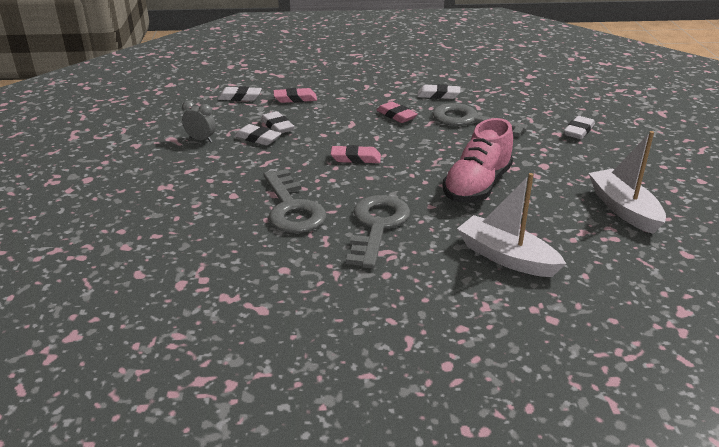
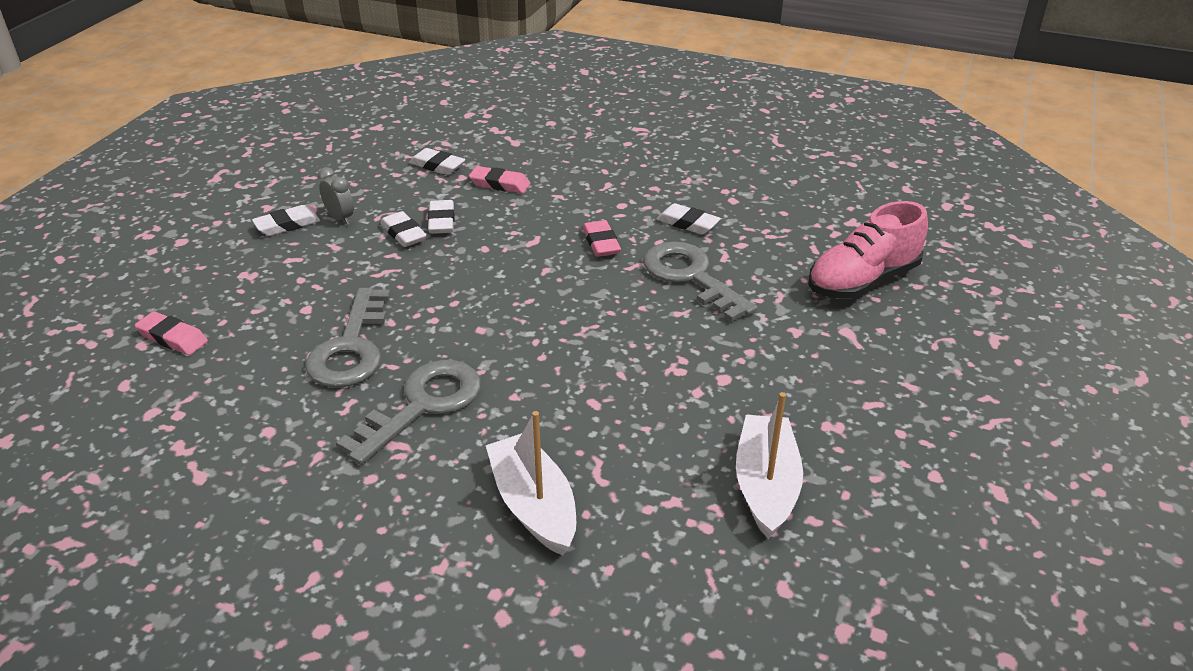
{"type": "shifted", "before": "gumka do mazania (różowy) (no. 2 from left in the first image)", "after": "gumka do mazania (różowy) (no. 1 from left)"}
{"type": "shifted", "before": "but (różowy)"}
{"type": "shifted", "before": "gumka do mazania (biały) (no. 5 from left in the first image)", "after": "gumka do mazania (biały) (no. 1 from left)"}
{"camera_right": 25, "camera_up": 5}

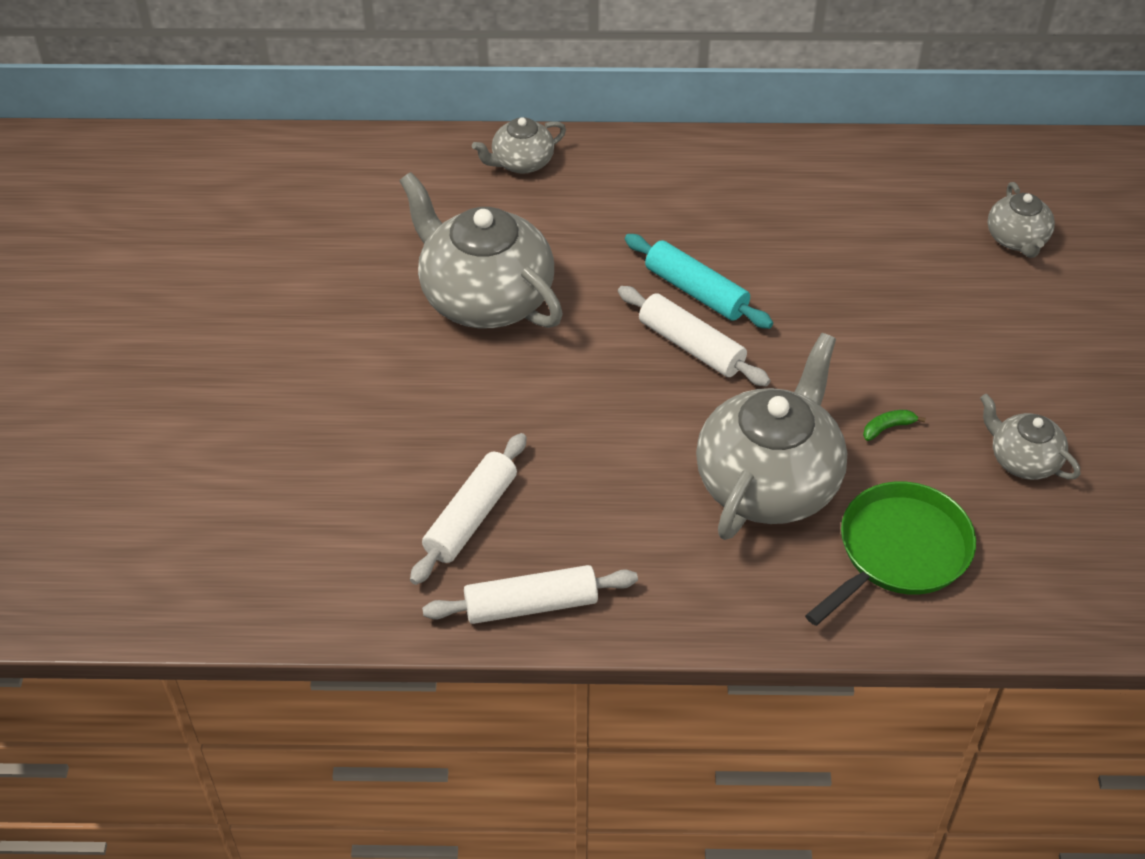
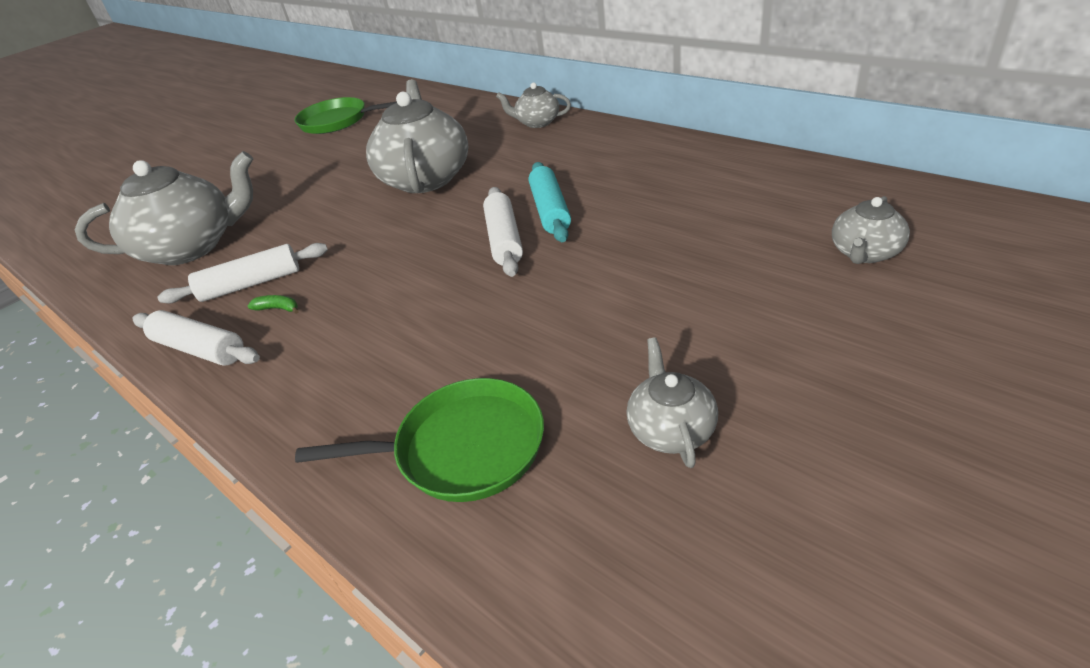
{"type": "new", "after": "patelnia (zielony) (no. 1 from left)"}
{"type": "shifted", "before": "imbryk (szary) (no. 3 from left in the first image)", "after": "imbryk (szary) (no. 1 from left)"}
{"type": "shifted", "before": "banan (zielony)"}
{"camera_right": 45, "camera_up": -10}

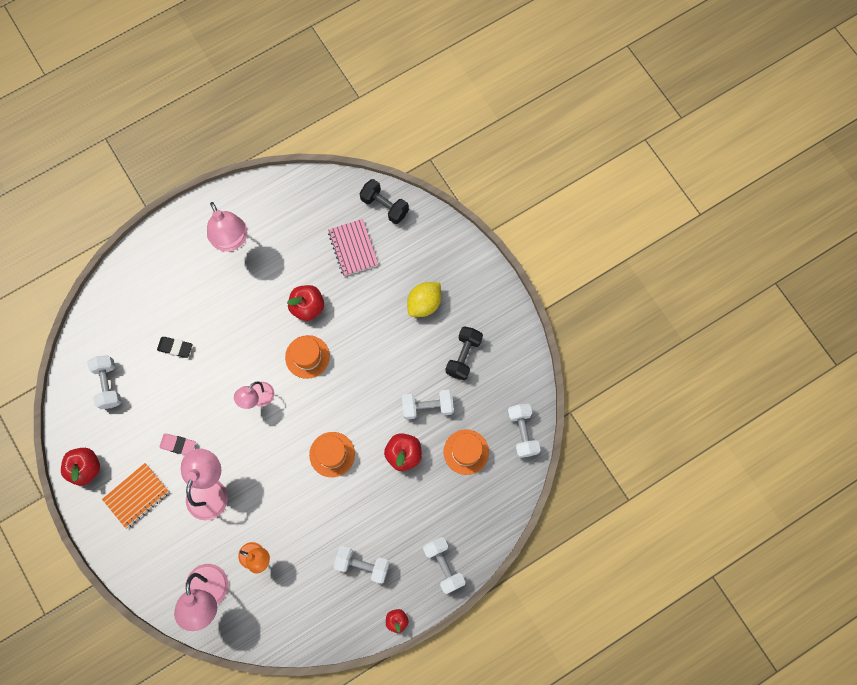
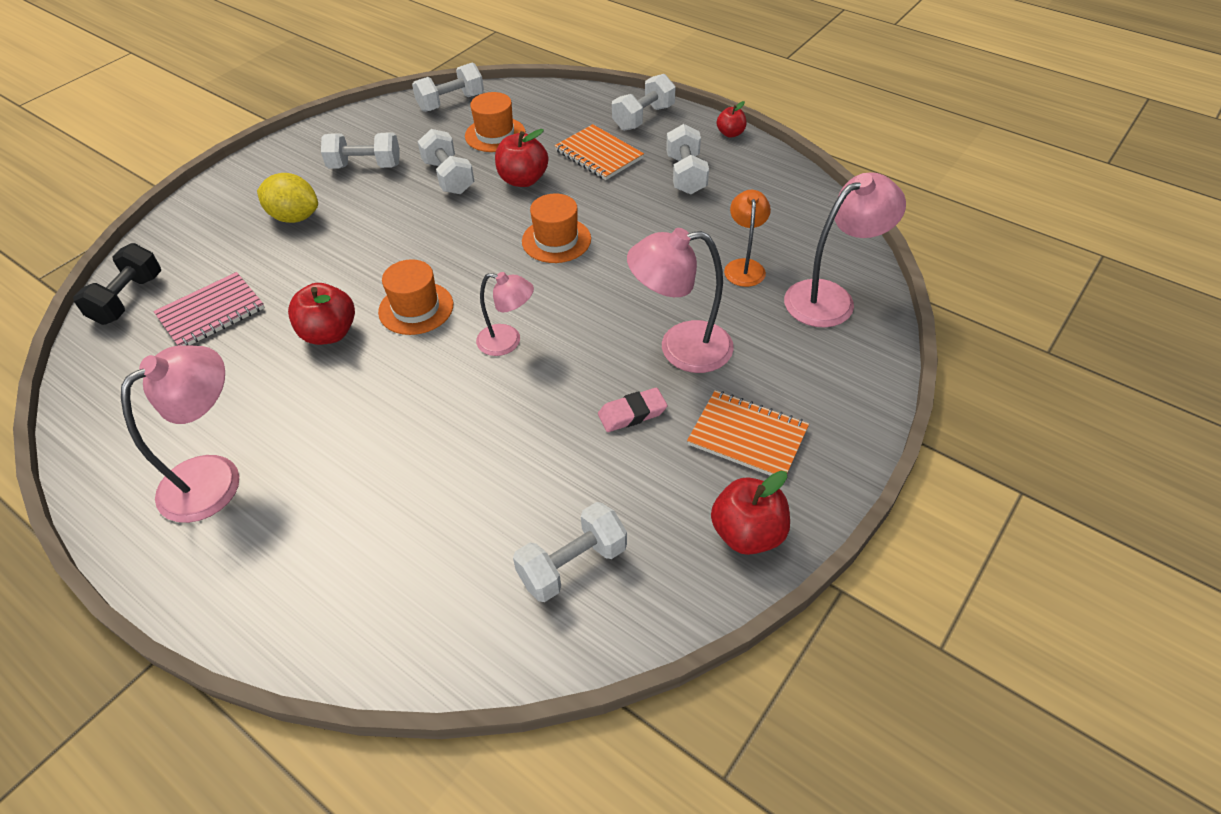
{"type": "gone", "before": "gumka do mazania (czarny)"}
{"type": "new", "after": "zeszyt (pomarańczowy) (no. 1 from left)"}
{"type": "repainted", "before": "hantel (czarny) (no. 2 from left)", "after": "hantel (biały) (no. 1 from left)"}
{"type": "rotated", "before": "gumka do mazania (różowy)", "turn": 75}
{"camera_right": -110, "camera_up": -25}

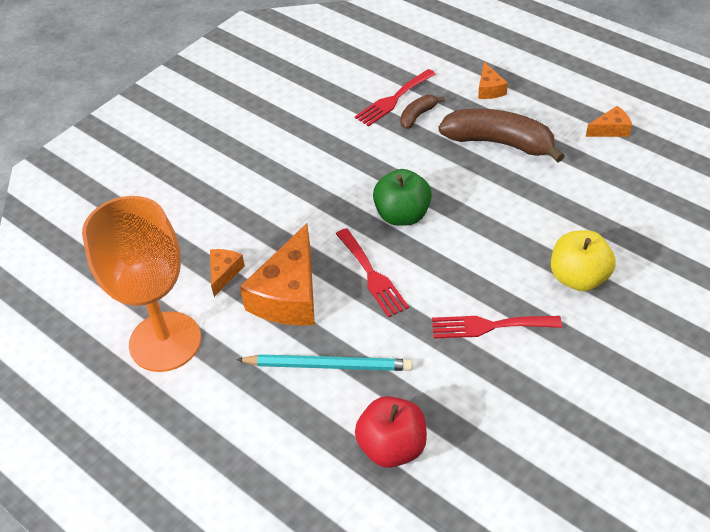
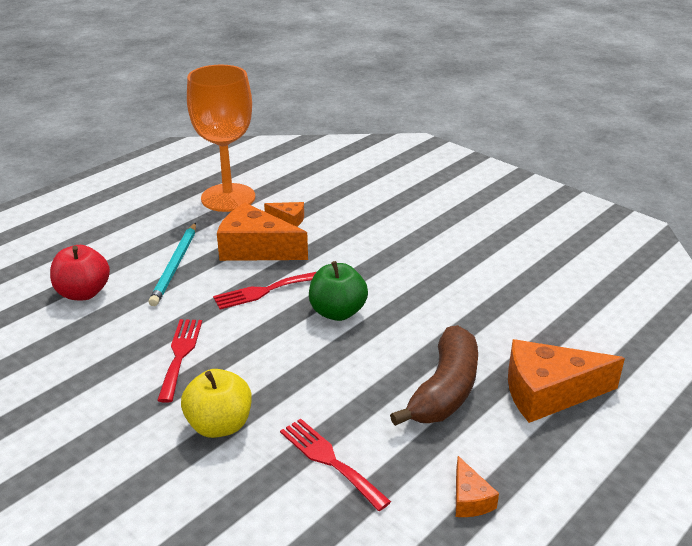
{"type": "gone", "before": "banan (brązowy) (no. 1 from left)"}
{"type": "shifted", "before": "widelec (czerwony) (no. 2 from left in the first image)", "after": "widelec (czerwony) (no. 3 from left)"}
{"type": "scaled", "before": "ser (pomarańczowy) (no. 3 from left in the first image)", "scale": 2.08}
{"camera_right": 90, "camera_up": -15}

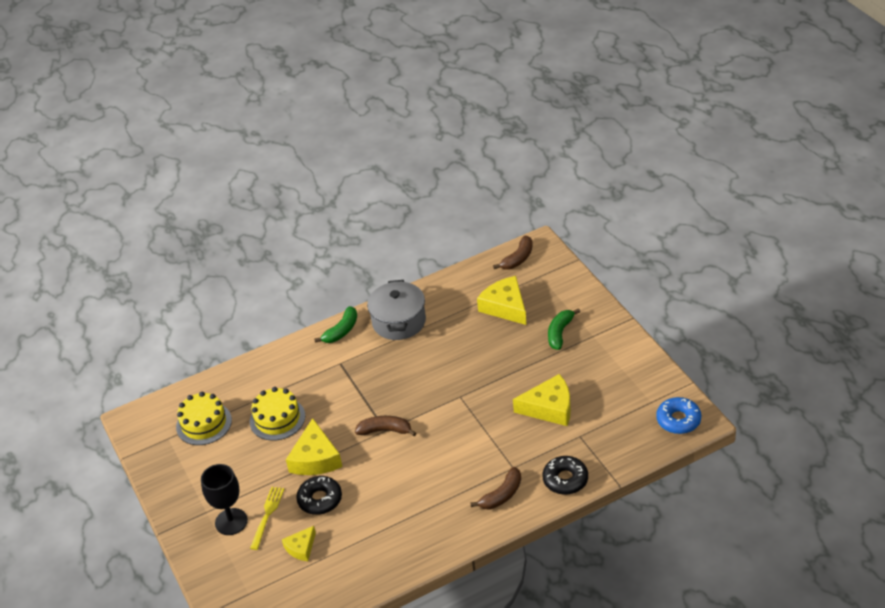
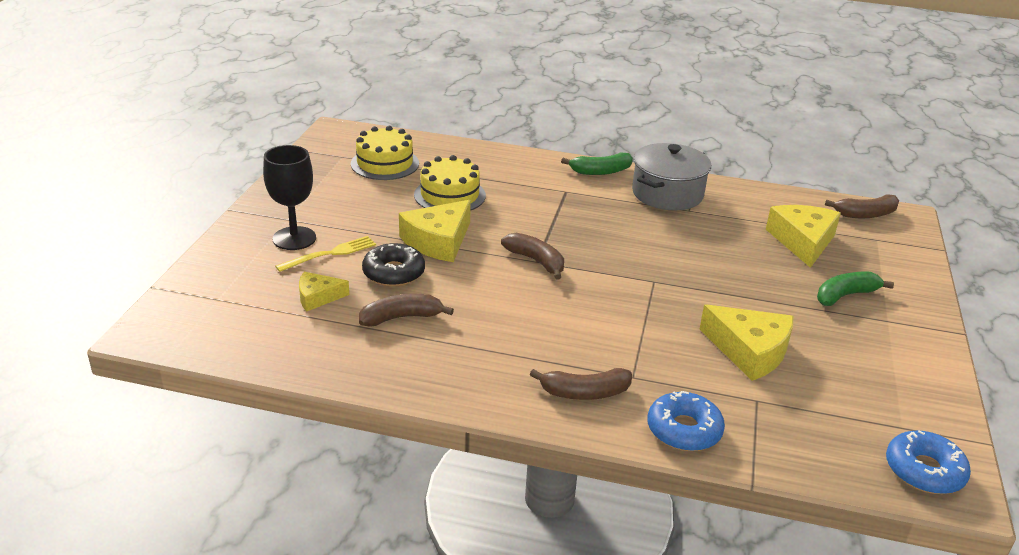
{"type": "new", "after": "banan (brązowy) (no. 1 from left)"}
{"type": "repainted", "before": "donut (czarny) (no. 2 from left)", "after": "donut (niebieski) (no. 1 from left)"}
{"camera_right": 35, "camera_up": -10}

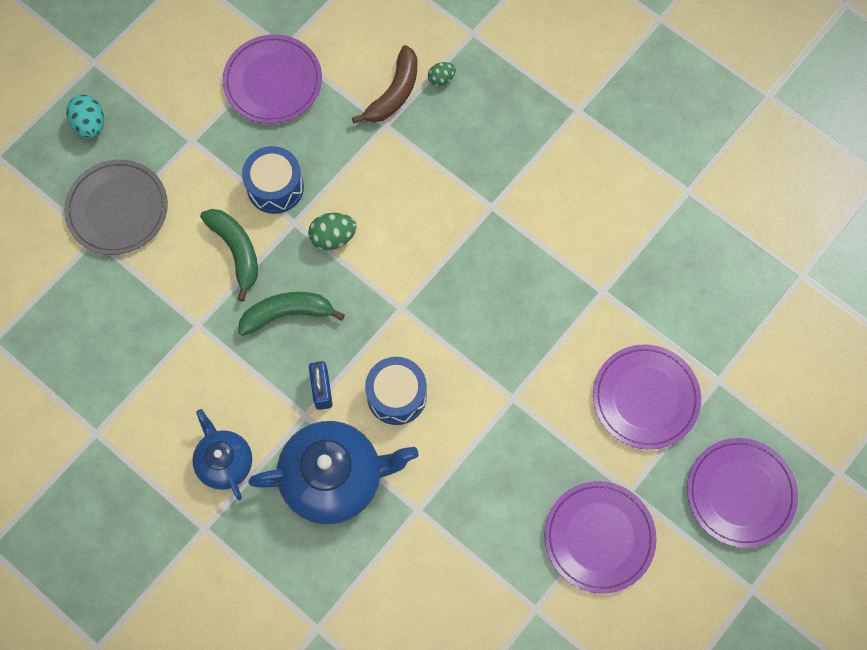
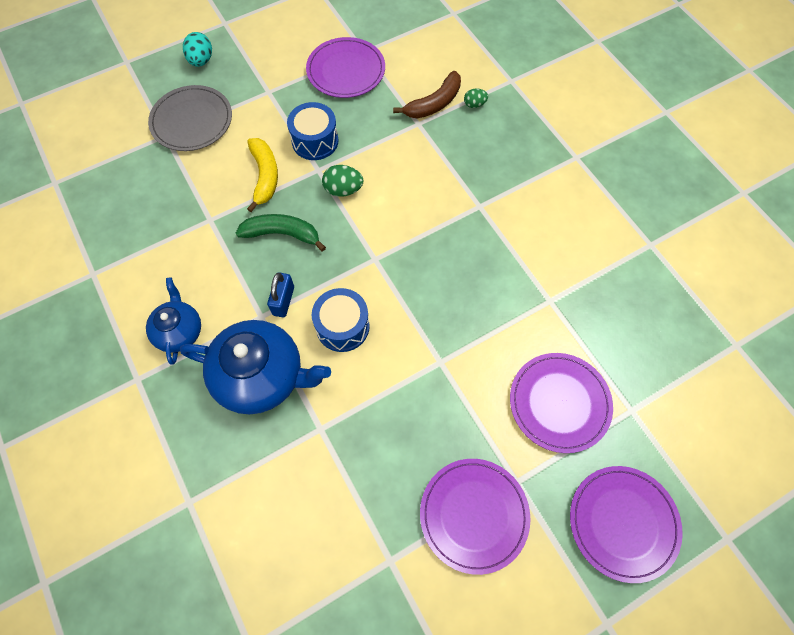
{"type": "repainted", "before": "banan (zielony) (no. 1 from left)", "after": "banan (żółty)"}
{"camera_right": 20, "camera_up": -5}

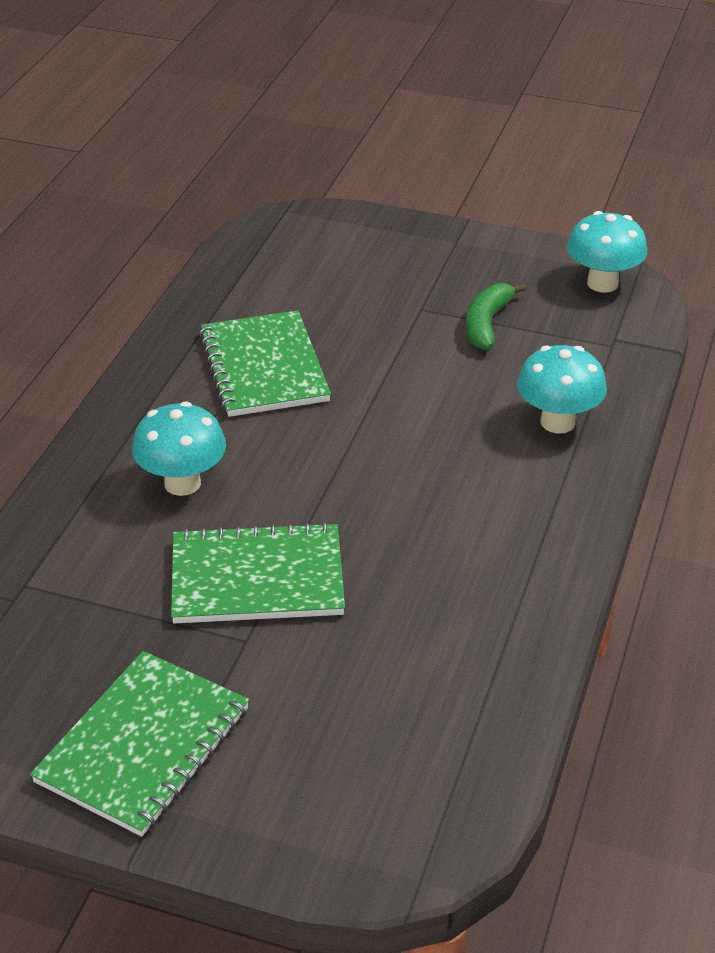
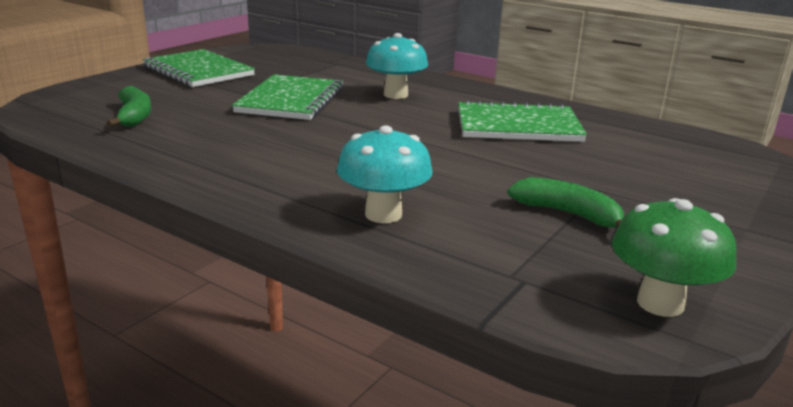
{"type": "new", "after": "banan (zielony) (no. 1 from left)"}
{"type": "repainted", "before": "grzyb (turkusowy) (no. 3 from left)", "after": "grzyb (zielony)"}
{"camera_right": 105, "camera_up": -15}

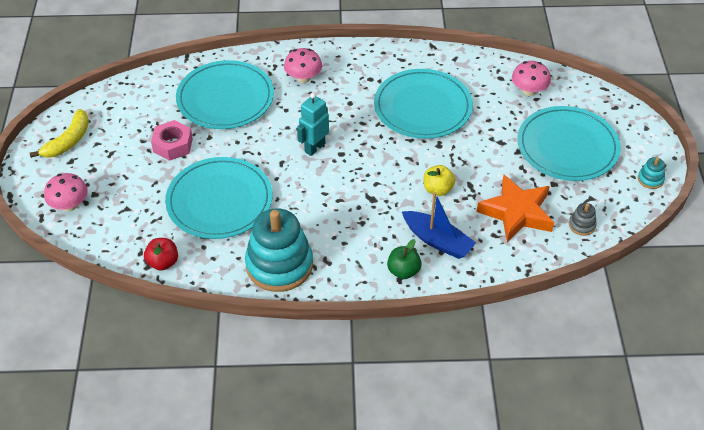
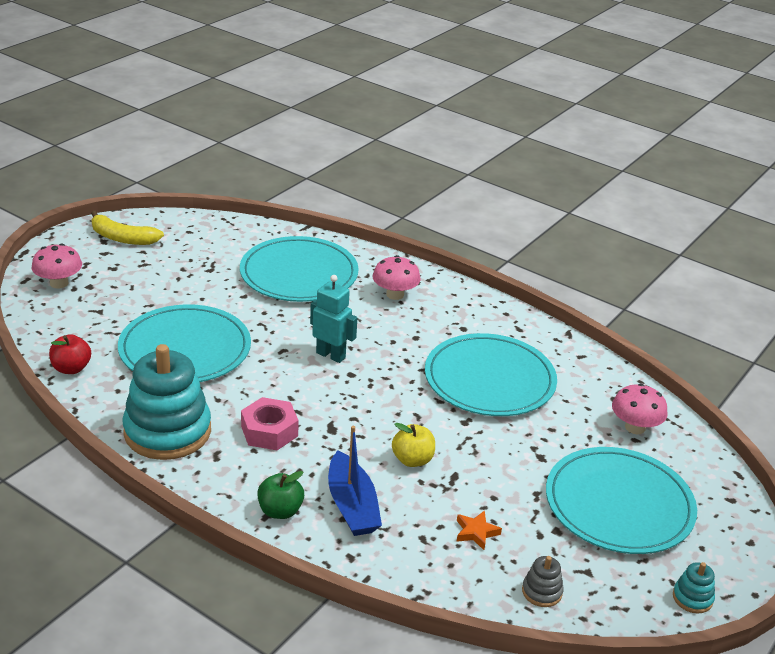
{"type": "shifted", "before": "nakrętka (różowy)"}
{"type": "rotated", "before": "banan (żółty)", "turn": 45}
{"type": "rotated", "before": "robot (turkusowy)", "turn": 45}
{"type": "scaled", "before": "gwiazda (pomarańczowy)", "scale": 0.42}
{"camera_right": 35, "camera_up": -15}

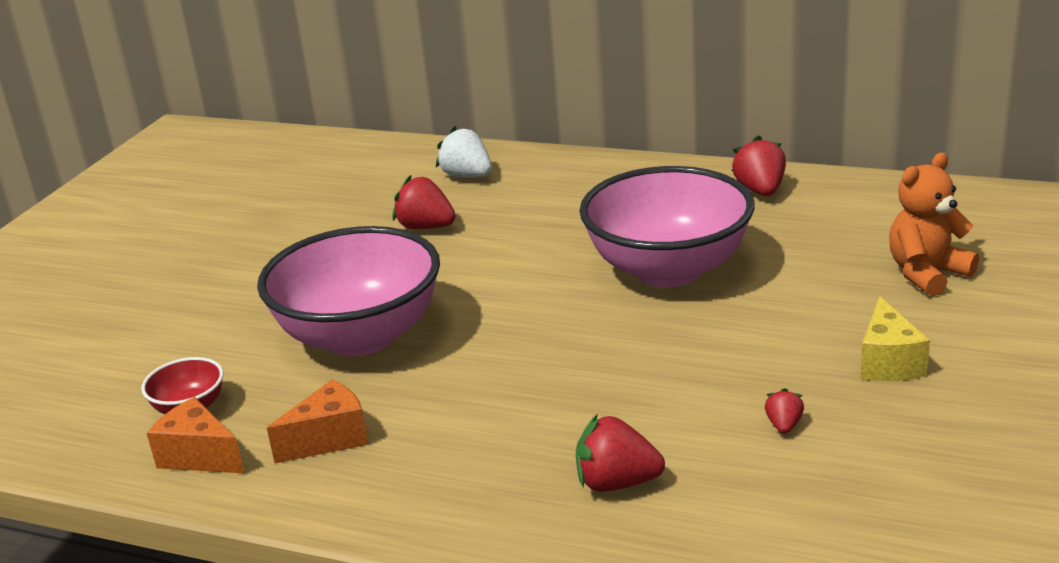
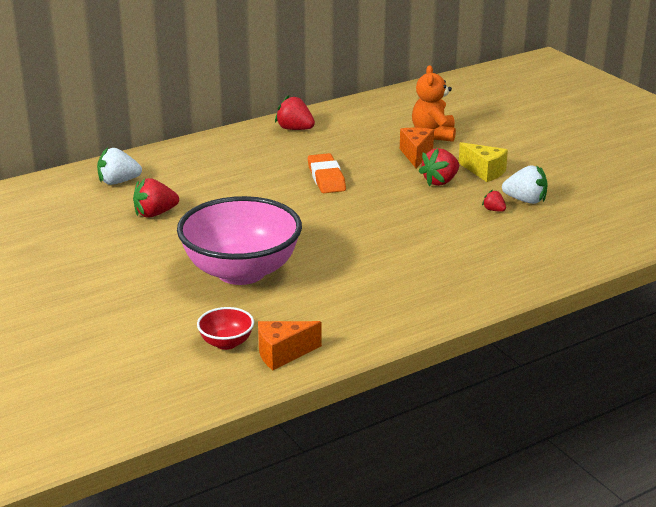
{"type": "new", "after": "truskawka (biały) (no. 2 from left)"}
{"type": "shifted", "before": "ser (pomarańczowy) (no. 2 from left)"}
{"type": "shifted", "before": "truskawka (czerwony) (no. 2 from left in the first image)", "after": "truskawka (czerwony) (no. 3 from left)"}
{"type": "swapped", "before": "miska (różowy) (no. 2 from left)", "after": "gumka do mazania (pomarańczowy)"}
{"camera_right": -55, "camera_up": 0}

